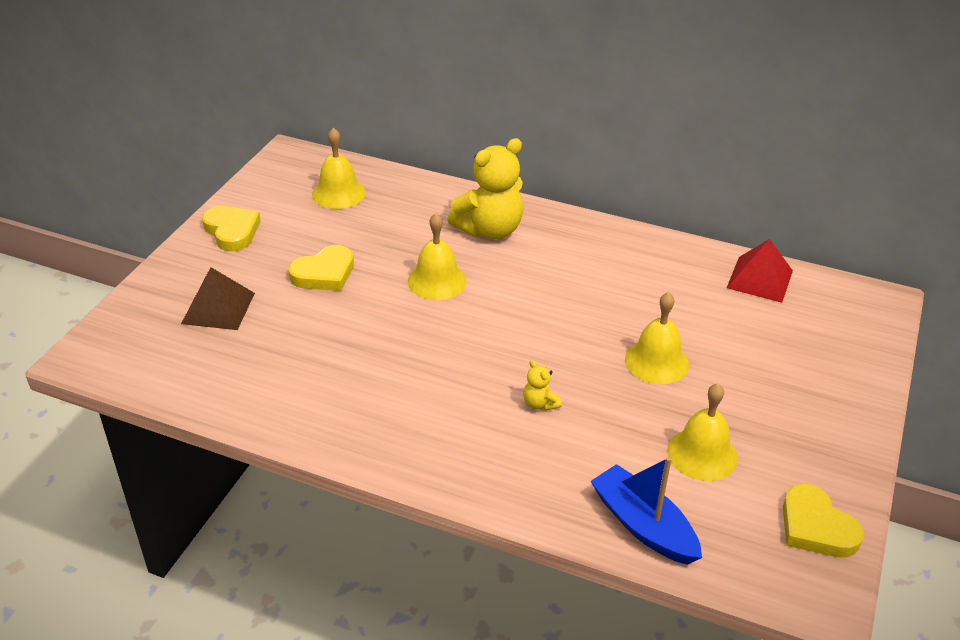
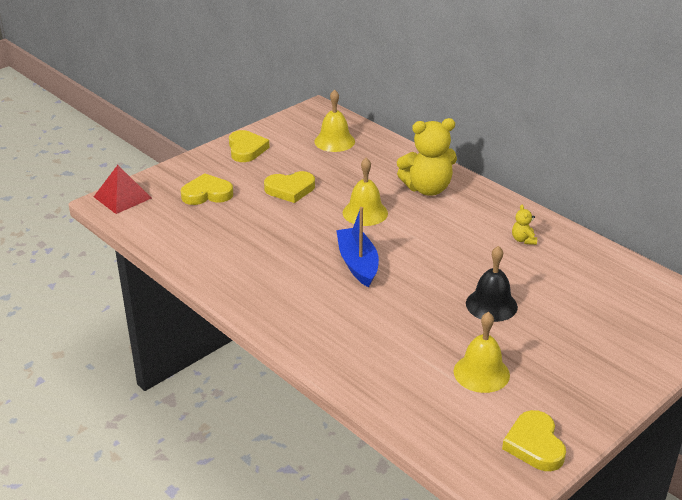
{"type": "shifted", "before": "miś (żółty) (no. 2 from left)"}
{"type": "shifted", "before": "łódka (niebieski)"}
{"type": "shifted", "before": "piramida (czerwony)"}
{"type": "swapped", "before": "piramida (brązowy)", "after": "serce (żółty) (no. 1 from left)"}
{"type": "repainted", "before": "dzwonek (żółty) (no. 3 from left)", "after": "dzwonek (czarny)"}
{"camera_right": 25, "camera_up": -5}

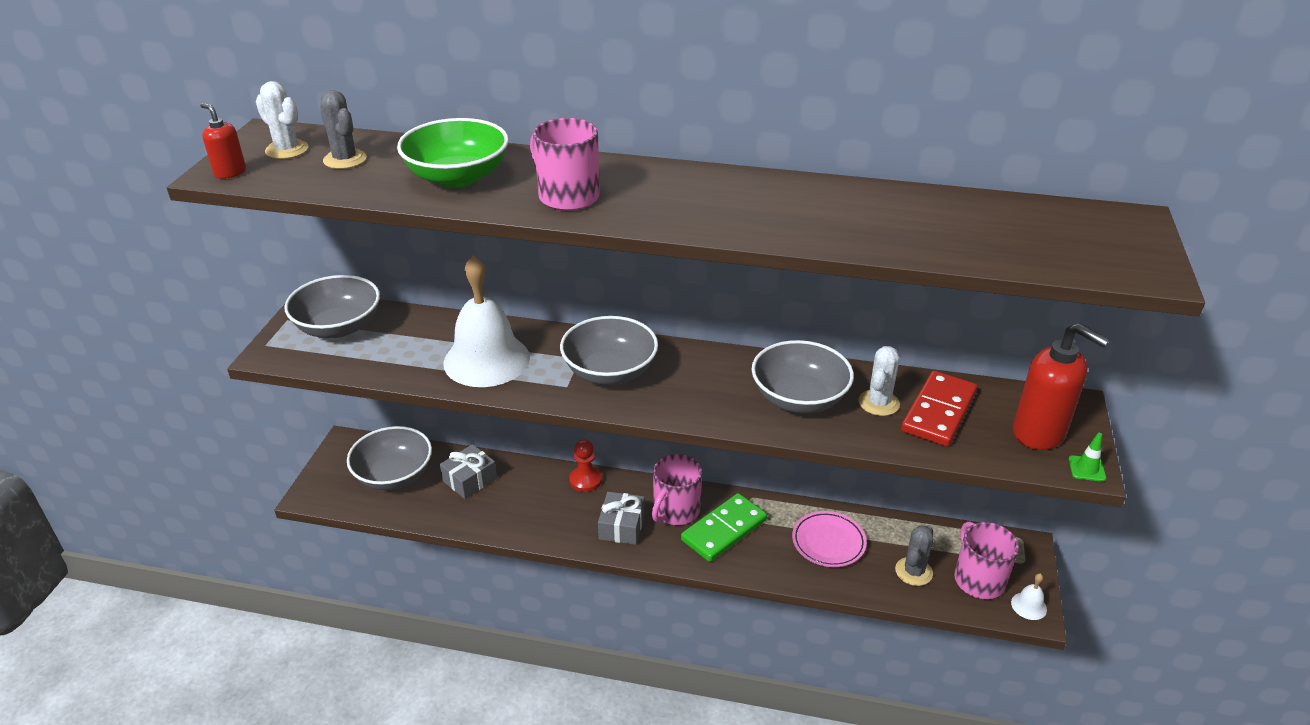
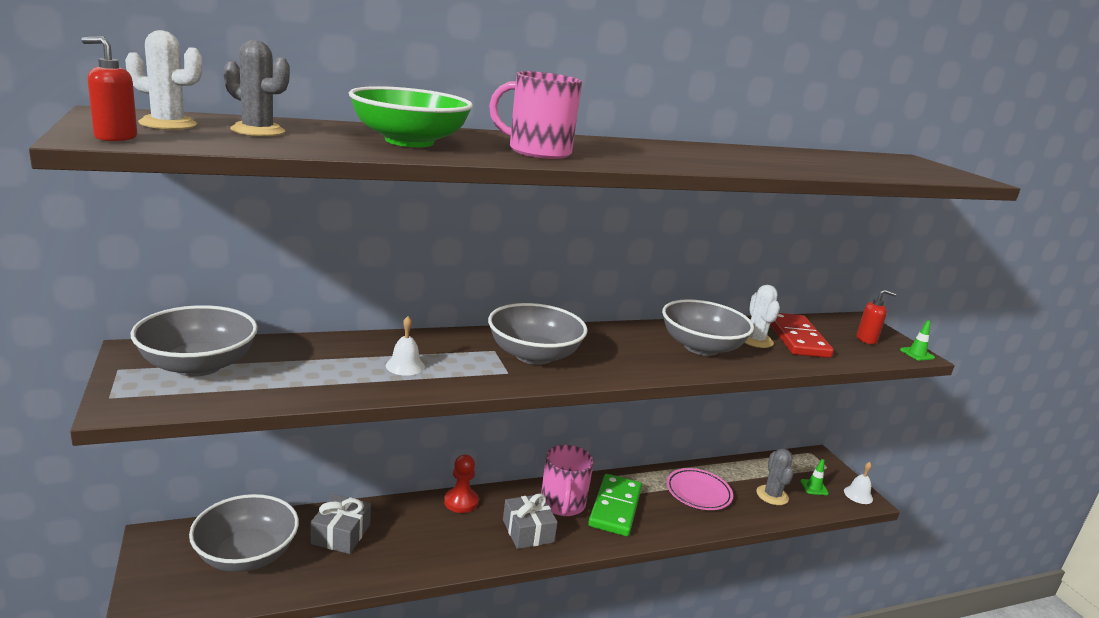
{"type": "swapped", "before": "kubek (różowy) (no. 3 from left)", "after": "pachołek (zielony) (no. 1 from left)"}
{"type": "scaled", "before": "dzwonek (biały) (no. 1 from left)", "scale": 0.41}
{"type": "scaled", "before": "dozownik mydła (czerwony) (no. 2 from left)", "scale": 0.51}
{"camera_right": -35, "camera_up": -15}

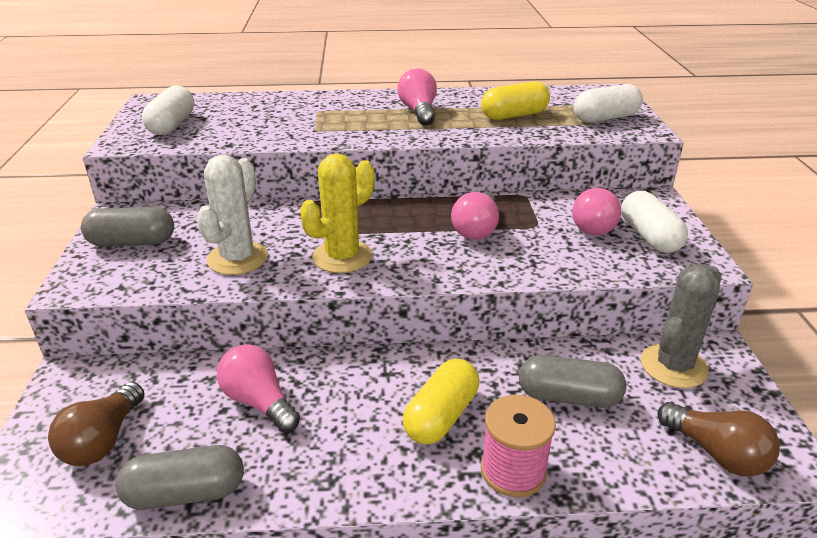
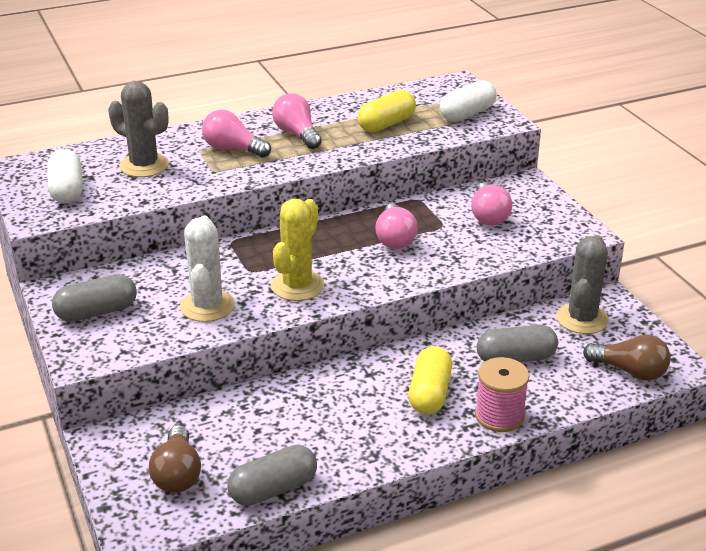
{"type": "gone", "before": "kapsułka (biały) (no. 3 from left)"}
{"type": "new", "after": "kaktus (szary) (no. 1 from left)"}
{"type": "shifted", "before": "żarówka (różowy) (no. 1 from left)"}
{"camera_right": -20, "camera_up": 0}

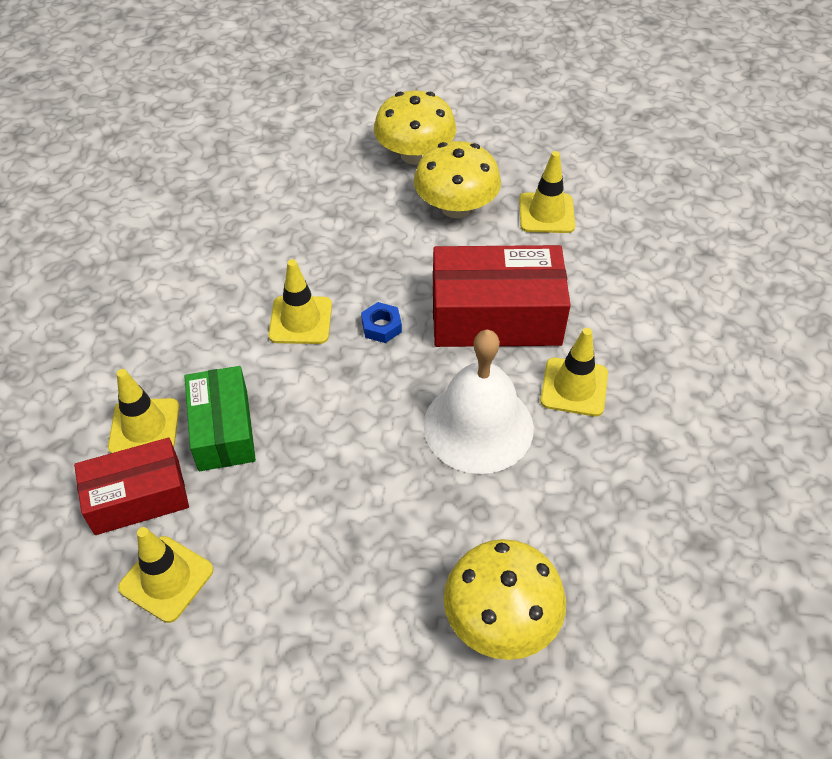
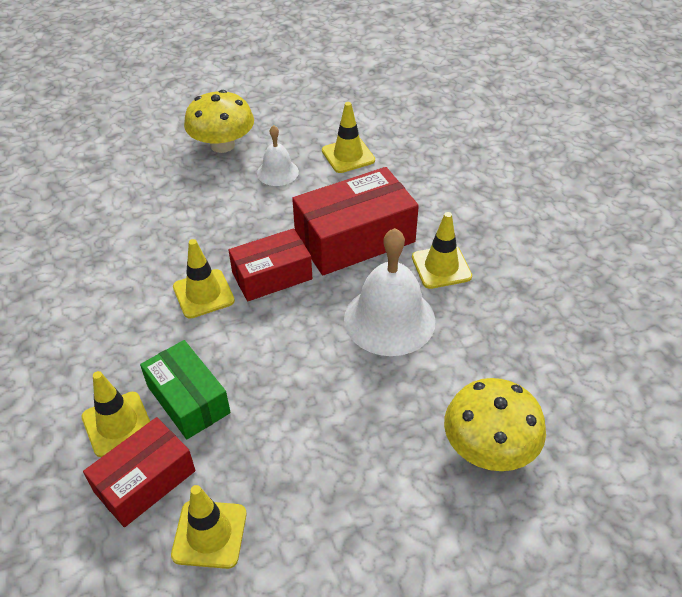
{"type": "swapped", "before": "nakrętka (niebieski)", "after": "pudełko (czerwony) (no. 2 from left)"}
{"type": "swapped", "before": "grzyb (żółty) (no. 2 from left)", "after": "dzwonek (biały) (no. 1 from left)"}
{"camera_right": -25, "camera_up": -5}

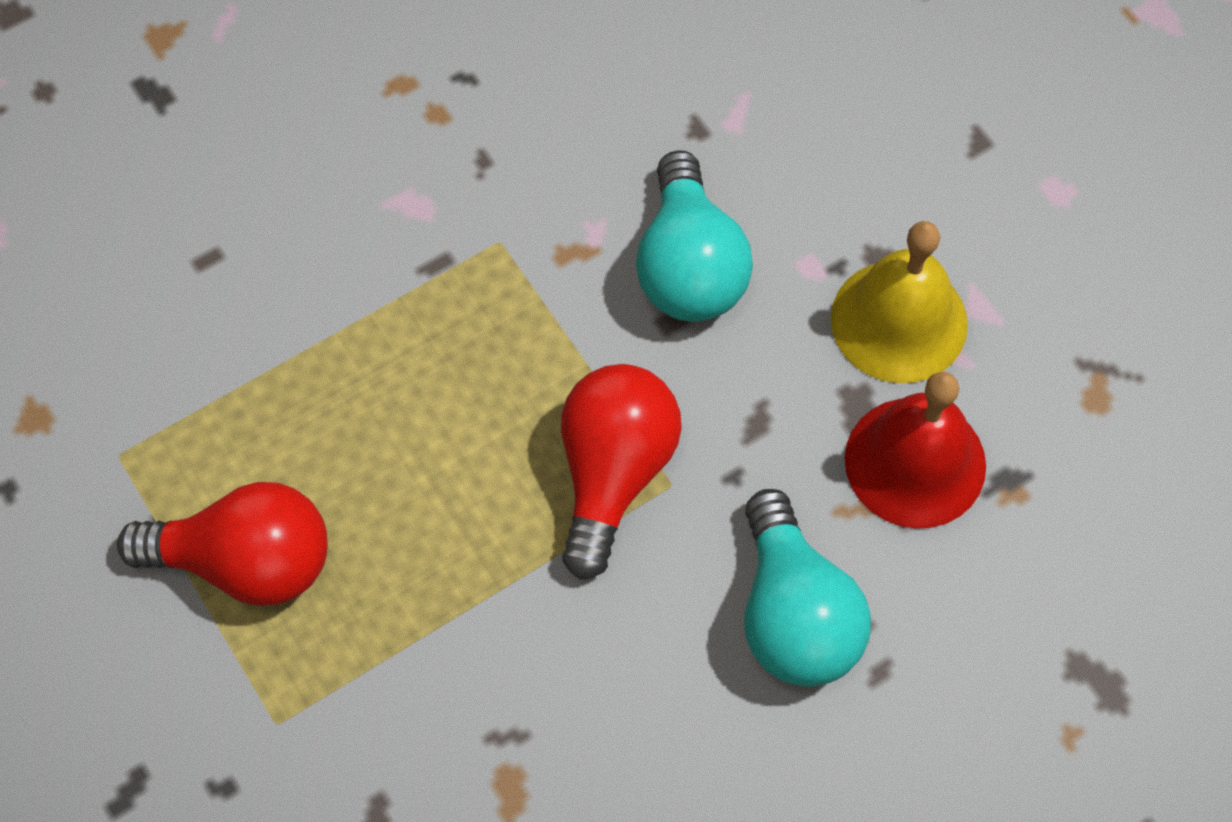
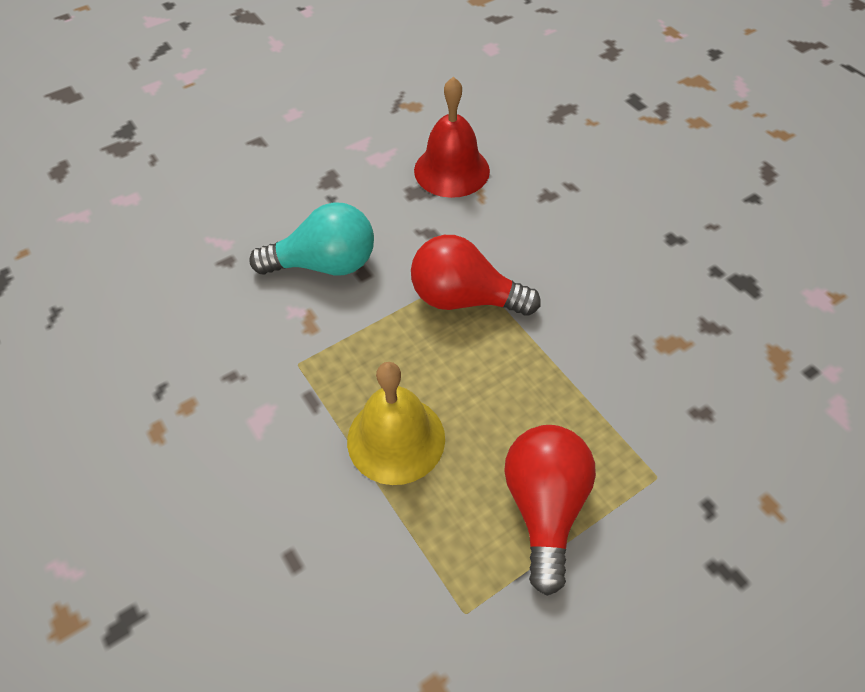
{"type": "gone", "before": "żarówka (turkusowy) (no. 2 from left)"}
{"type": "shifted", "before": "dzwonek (żółty)"}
{"camera_right": -90, "camera_up": -10}

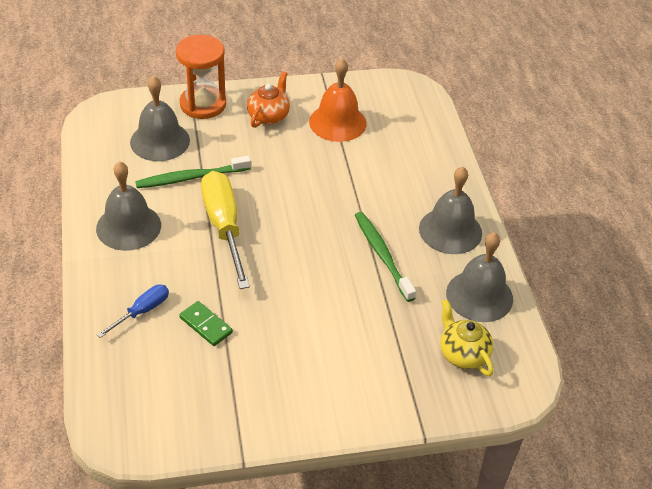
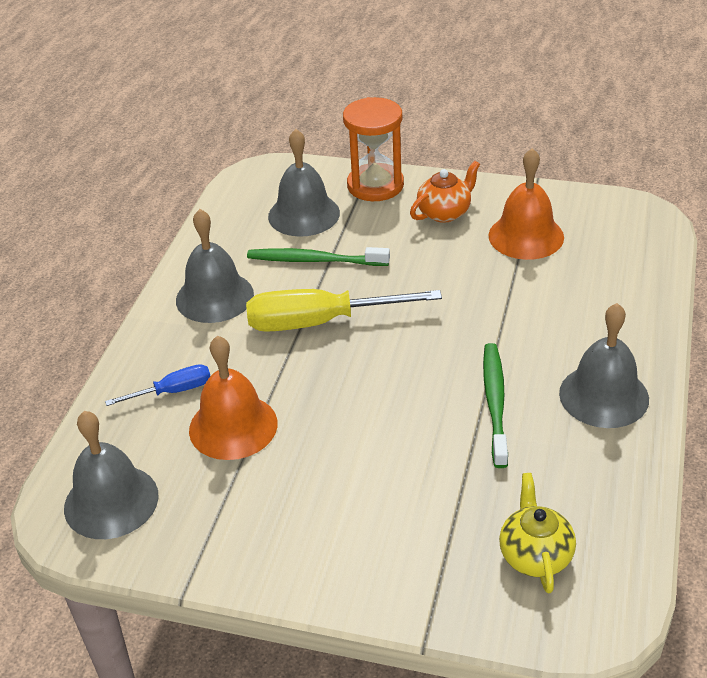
{"type": "shifted", "before": "dzwonek (szary) (no. 4 from left in the first image)", "after": "dzwonek (szary) (no. 1 from left)"}
{"type": "swapped", "before": "kostka domina (zielony)", "after": "dzwonek (pomarańczowy) (no. 1 from left)"}
{"type": "rotated", "before": "śrubokręt (żółty)", "turn": -105}
{"camera_right": 30, "camera_up": -5}

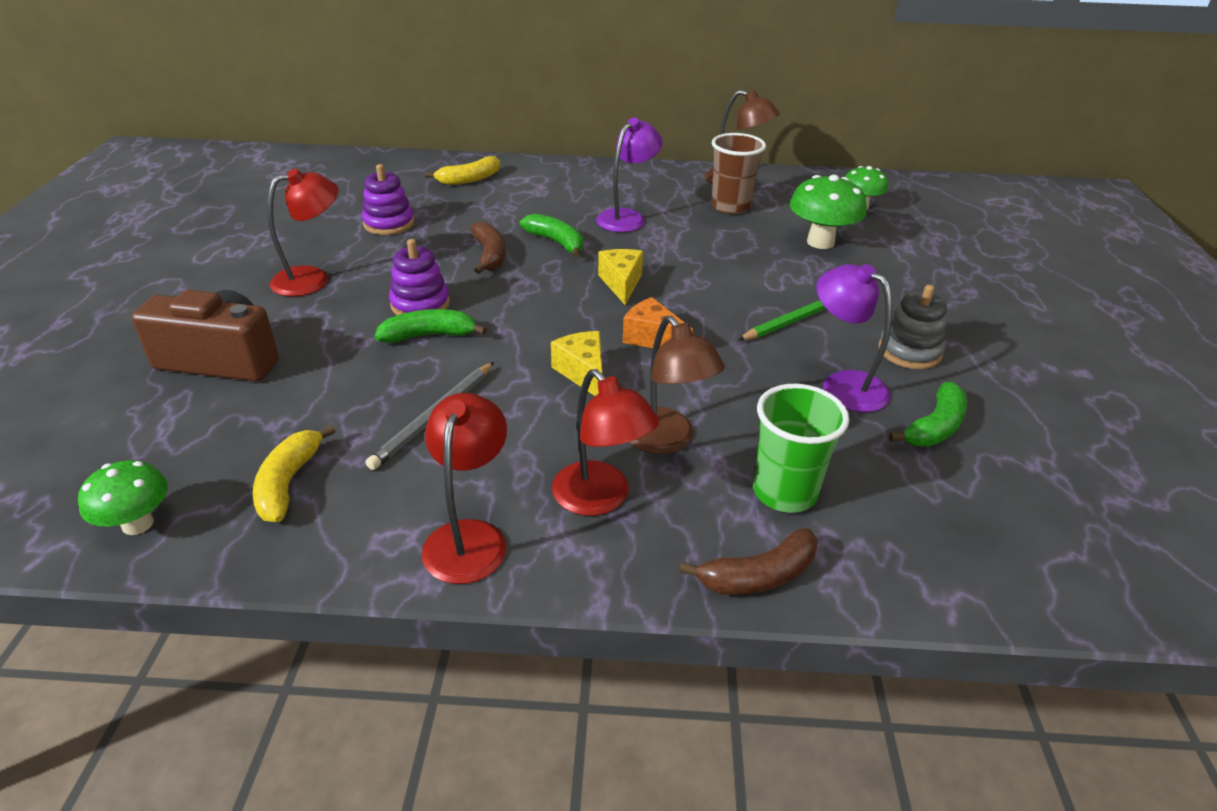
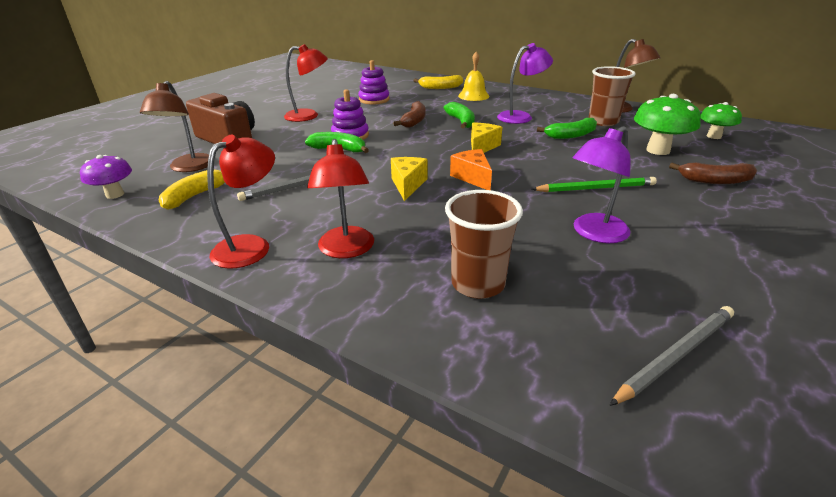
{"type": "gone", "before": "zabawka nakładanka (szary)"}
{"type": "new", "after": "dzwonek (żółty)"}
{"type": "new", "after": "ołówek (szary) (no. 2 from left)"}
{"type": "shifted", "before": "lampka (brązowy) (no. 1 from left)"}
{"type": "shifted", "before": "banan (brązowy) (no. 2 from left)"}
{"type": "shifted", "before": "banan (zielony) (no. 3 from left)"}
{"type": "repainted", "before": "grzyb (zielony) (no. 1 from left)", "after": "grzyb (fioletowy)"}
{"type": "repainted", "before": "szklanka (zielony)", "after": "szklanka (brązowy) (no. 1 from left)"}
{"type": "rotated", "before": "lampka (fioletowy) (no. 2 from left)", "turn": -120}
{"camera_right": 30, "camera_up": -5}

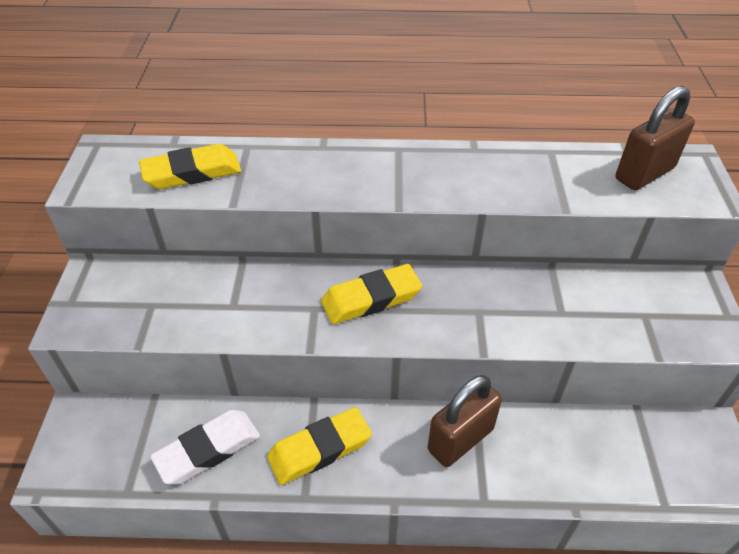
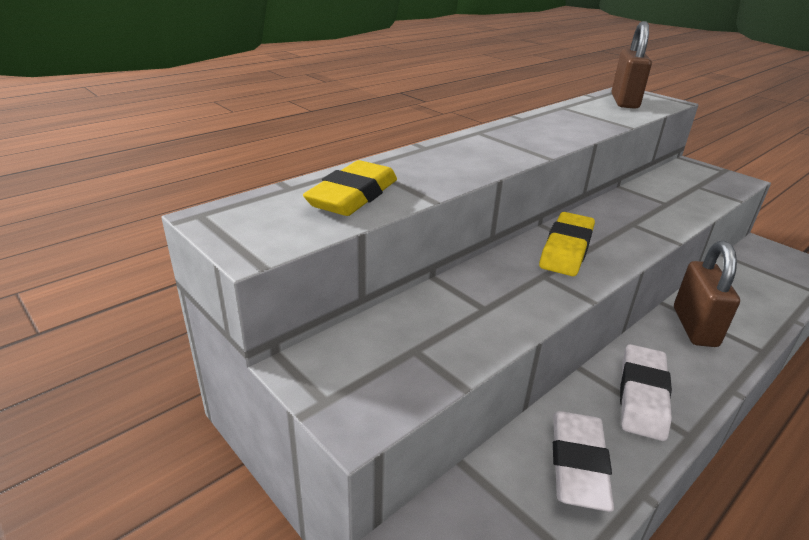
{"type": "repainted", "before": "gumka do mazania (żółty) (no. 2 from left)", "after": "gumka do mazania (biały) (no. 2 from left)"}
{"camera_right": -45, "camera_up": -15}

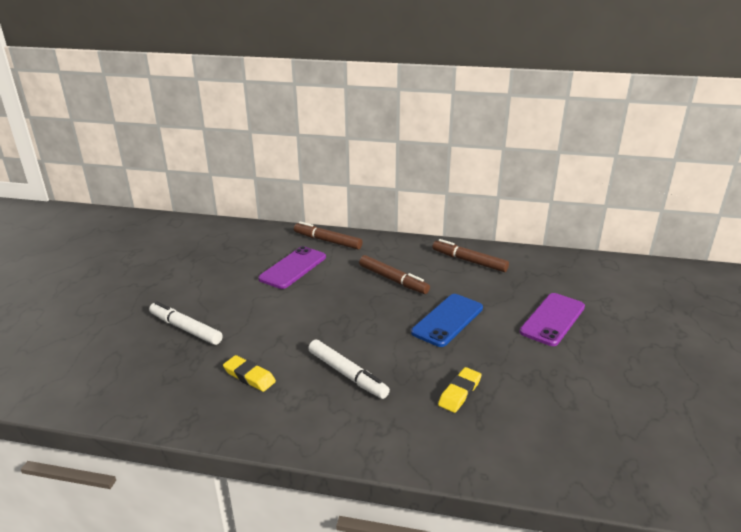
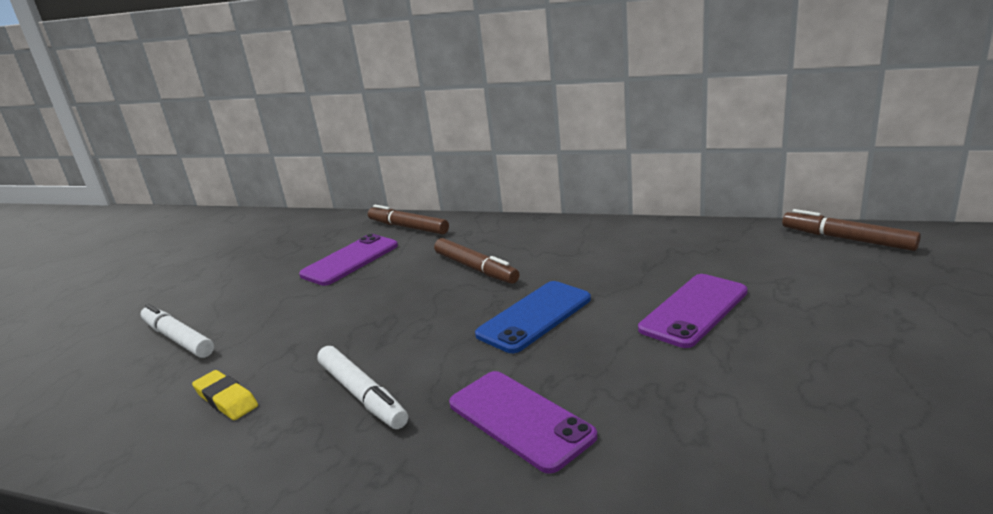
{"type": "shifted", "before": "flamaster (brązowy) (no. 3 from left)"}
{"type": "swapped", "before": "gumka do mazania (żółty) (no. 2 from left)", "after": "telefon (fioletowy) (no. 2 from left)"}
{"camera_right": 10, "camera_up": -5}

